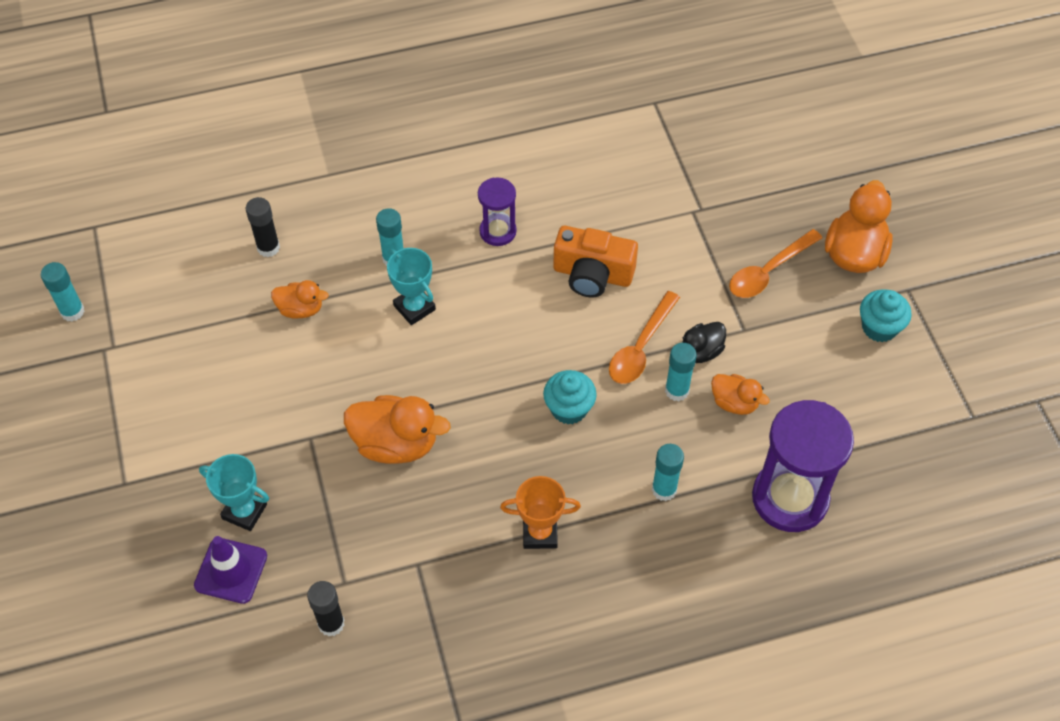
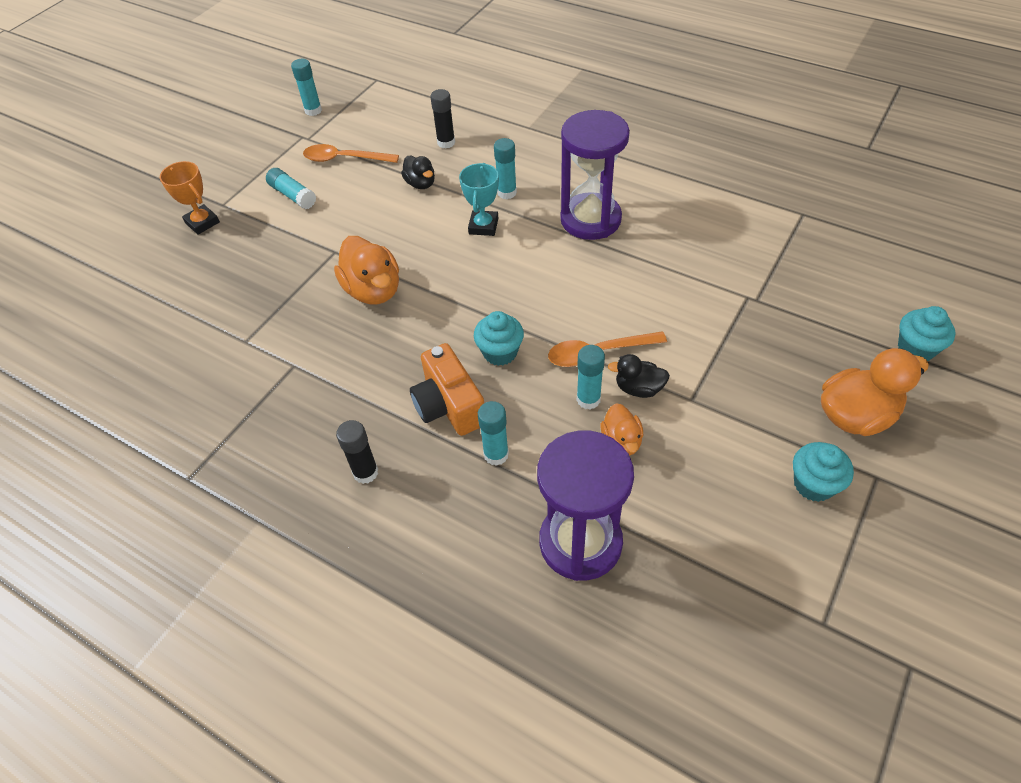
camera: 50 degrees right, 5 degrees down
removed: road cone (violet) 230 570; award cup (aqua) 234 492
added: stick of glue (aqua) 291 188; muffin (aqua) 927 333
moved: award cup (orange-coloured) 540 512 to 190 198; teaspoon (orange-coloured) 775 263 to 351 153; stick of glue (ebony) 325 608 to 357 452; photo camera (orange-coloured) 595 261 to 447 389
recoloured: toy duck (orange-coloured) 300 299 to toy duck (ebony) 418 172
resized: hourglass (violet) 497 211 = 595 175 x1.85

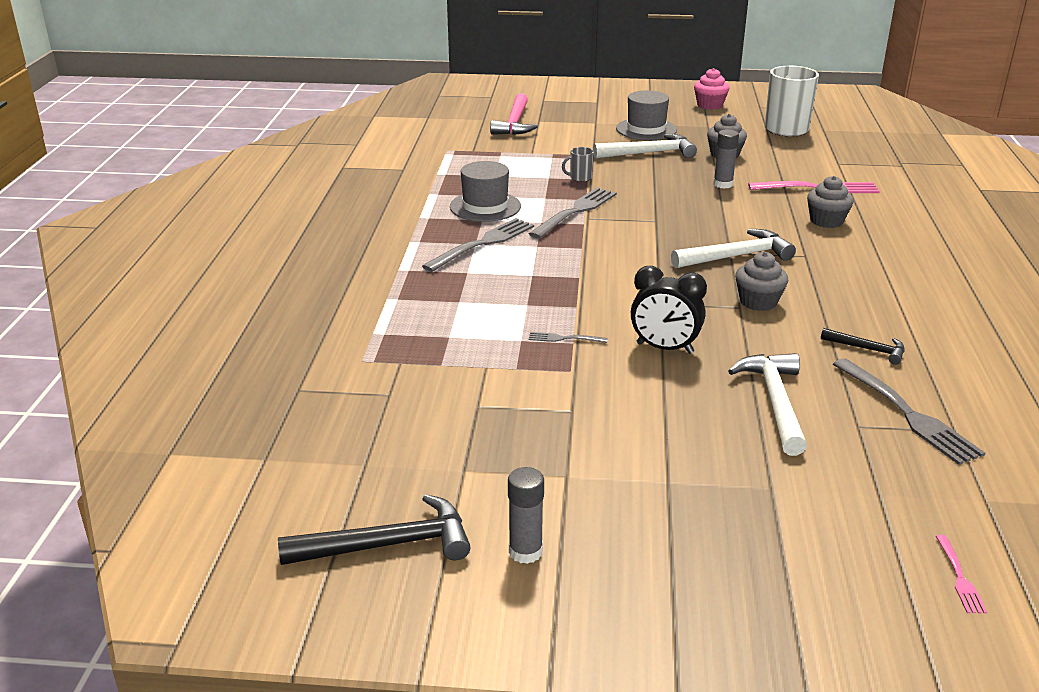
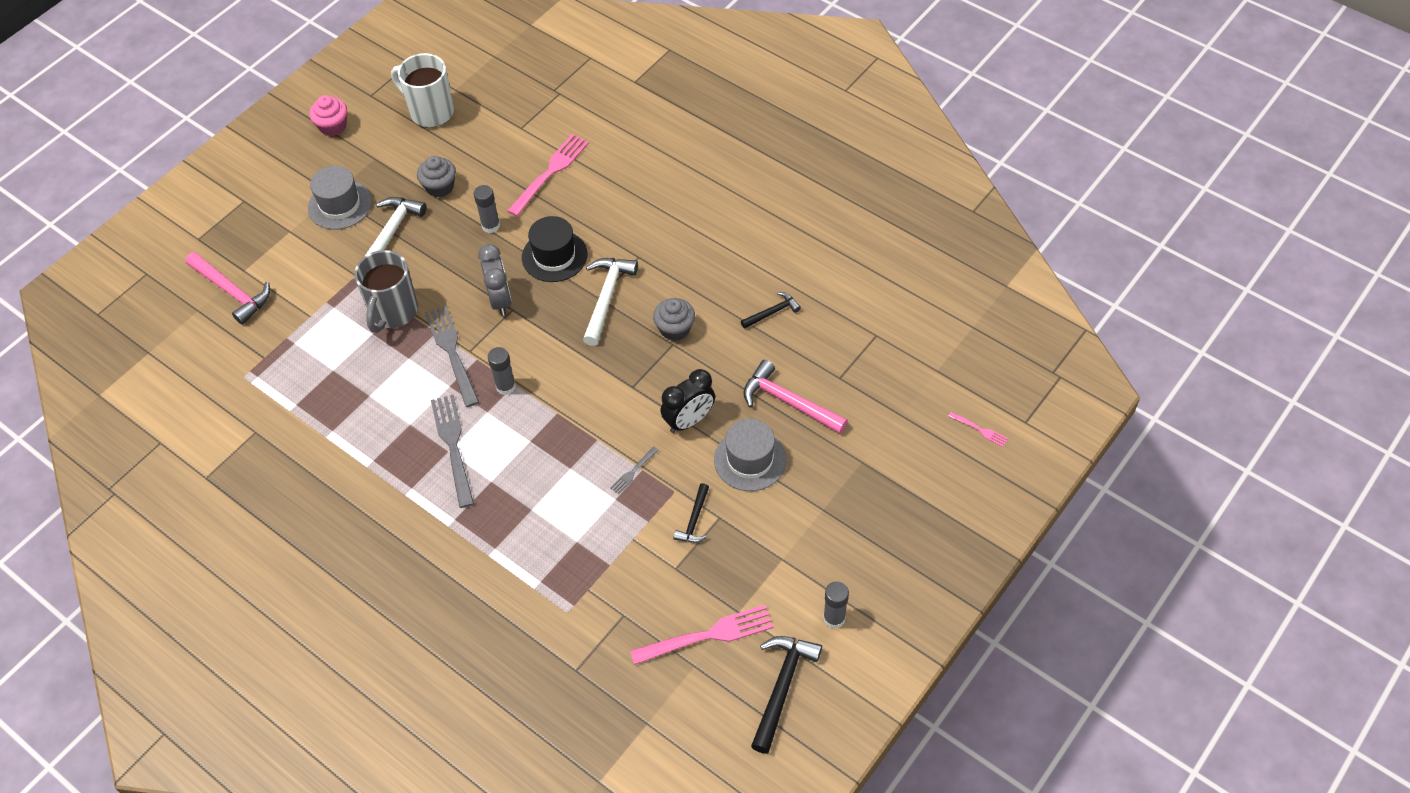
camera: 55 degrees left, 25 degrees up
removed: muffin (ash-grey) 830 202; dinner fork (ash-grey) 909 411
added: alarm clock (ash-grey) 495 280; stick of glue (ash-grey) 502 371; top hat (ebony) 554 249; dinner fork (rosy) 702 635; claw hammer (ebony) 691 513
moved: top hat (ash-grey) 485 191 to 750 455
recoloured: claw hammer (snow-white) 767 404 to claw hammer (rosy) 795 397
resized: coffee mug (ash-grey) 578 164 = 386 291 x2.25

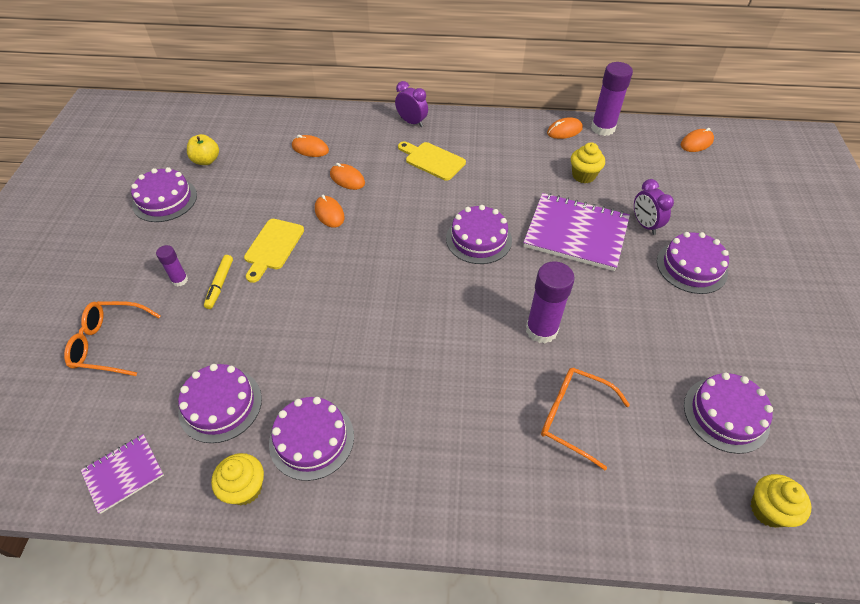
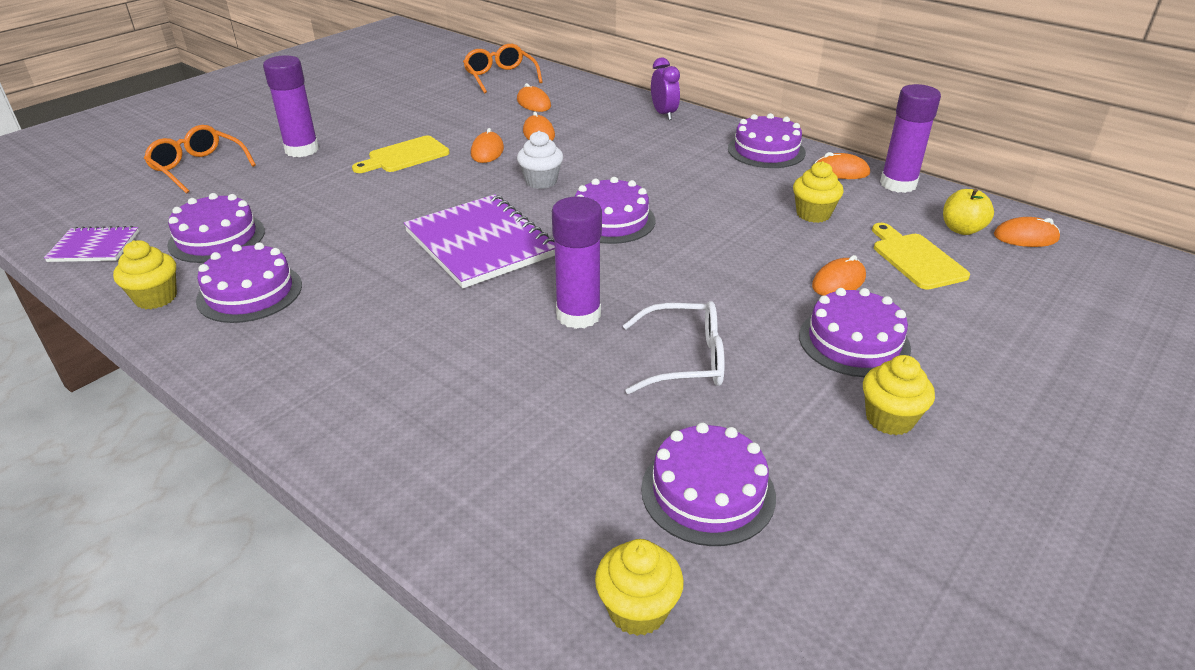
camera: 35 degrees right, 15 degrees down
removed: marker (bright yellow) 218 282
added: muffin (snow-white) 540 160; spectacles (snow-white) 674 347; muffin (bright yellow) 899 395
moved: exercise book (violet) 576 232 to 479 241; spectacles (orange-coloured) 585 419 to 503 69; gateau (violet) 164 194 to 767 140; cutting board (bright yellow) 432 161 to 921 256; apple fruit (bright yellow) 203 149 to 968 212
replaced: alarm clock (violet) 654 207 to PC mouse (orange-coloured) 839 275
resized: stick of glue (violet) 172 266 = 291 106 x1.88

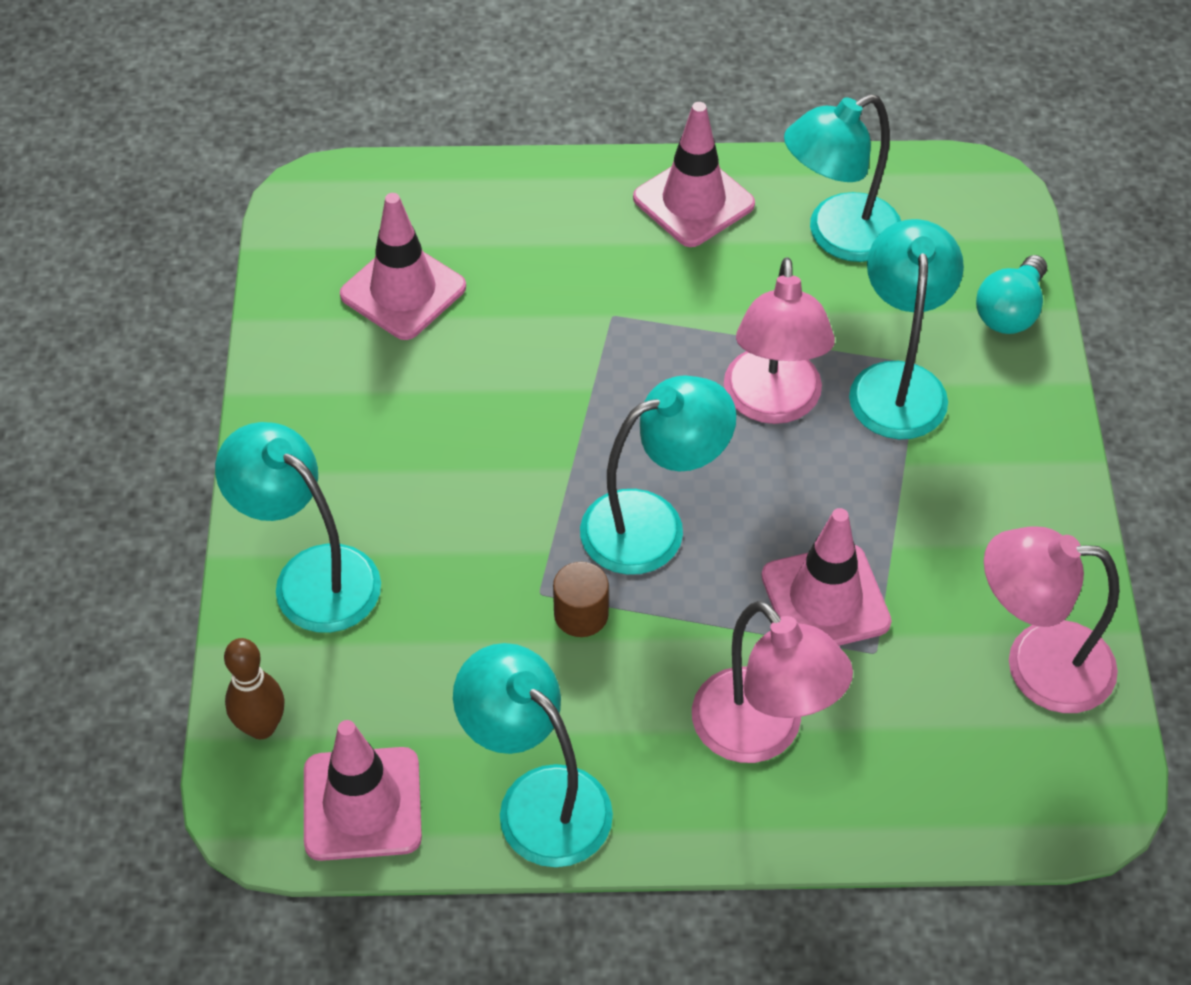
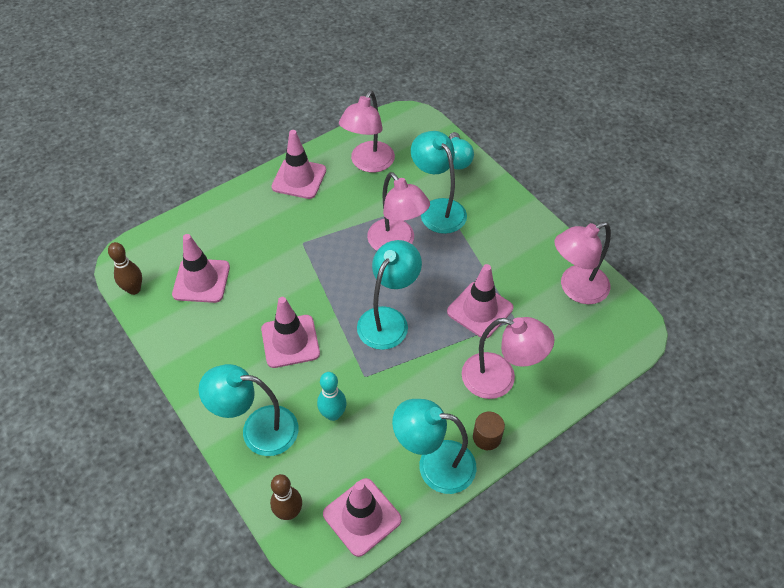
camera: 35 degrees left, 0 degrees up
added: skittle (russet) 125 268; road cone (rosy) 290 332; skittle (aqua) 332 396
moved: solid cylinder (russet) 581 599 to 489 431
recoloured: lamp (aqua) 842 178 to lamp (rosy) 367 131

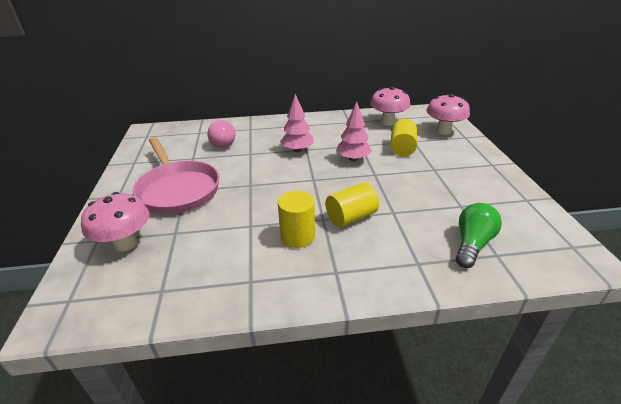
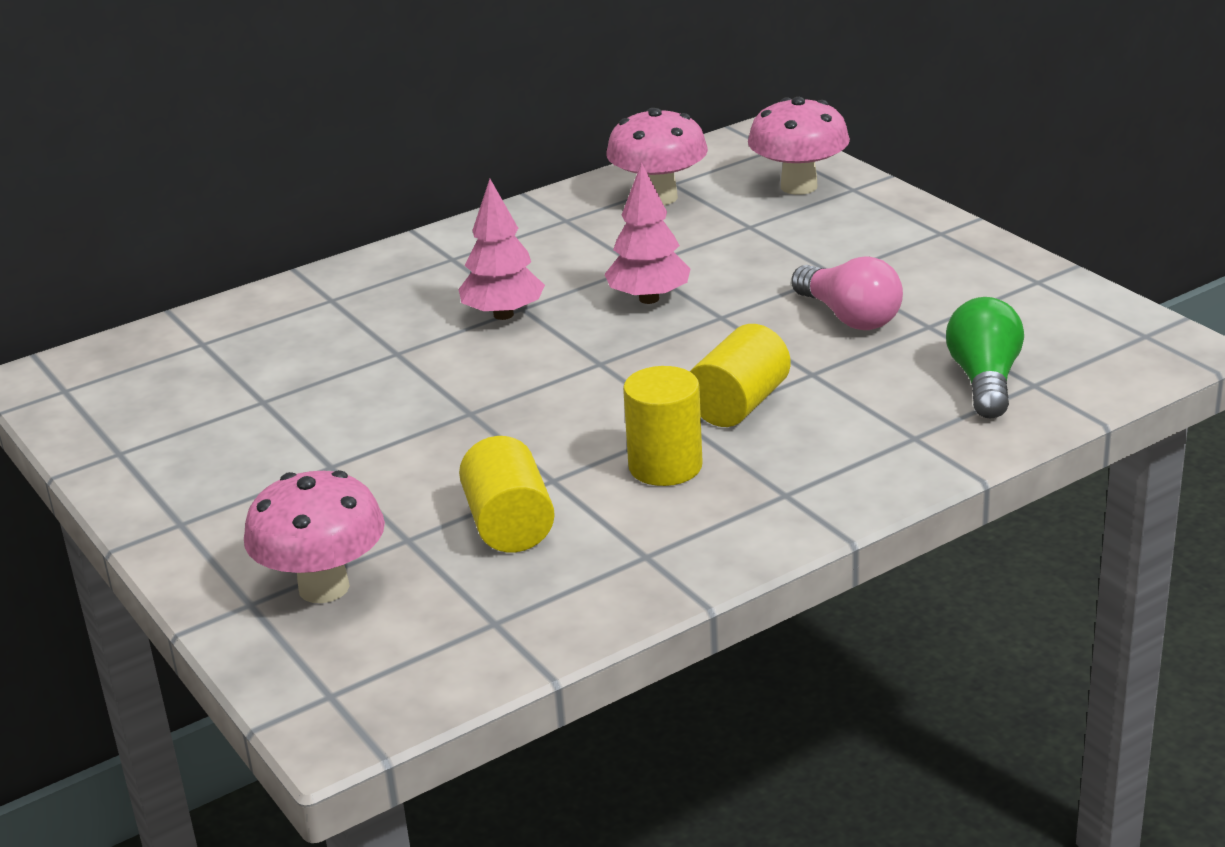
camera: 25 degrees left, 5 degrees down
removed: pan (rosy) 176 175
moved: solid cylinder (bright yellow) 403 138 to 507 494; bulb (rosy) 221 134 to 847 293

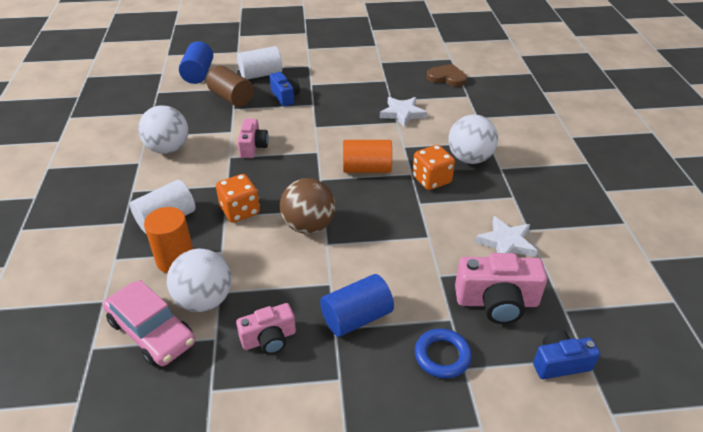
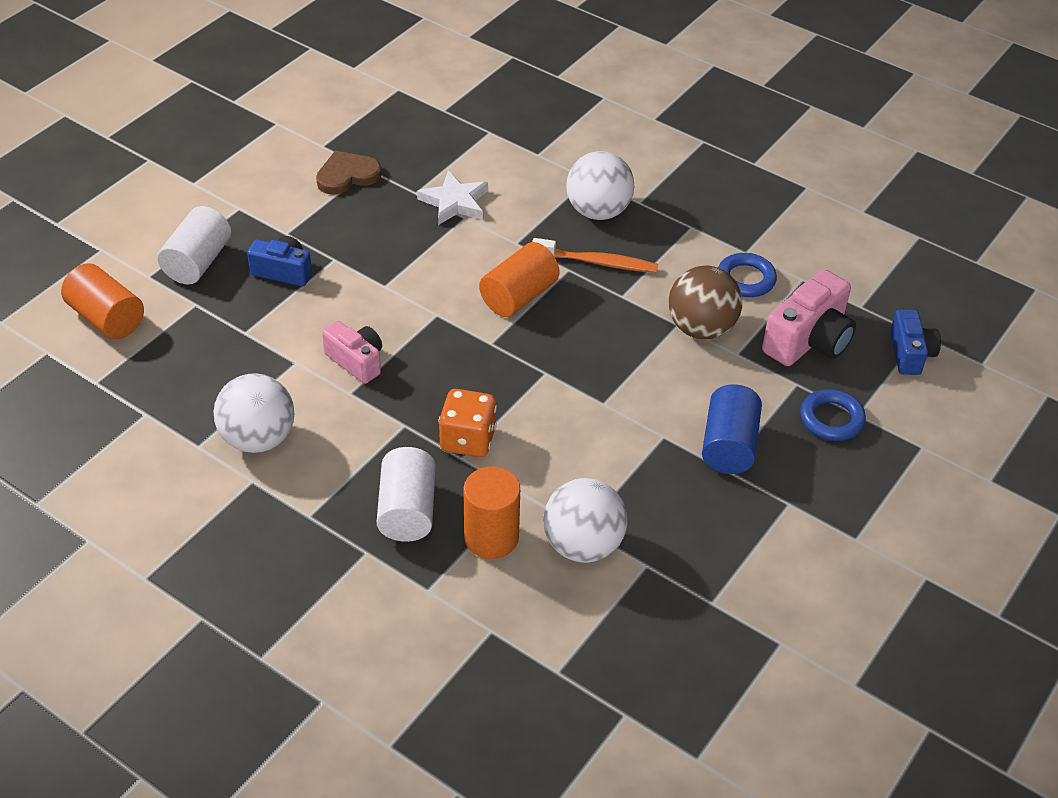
camera: 50 degrees left, 5 degrees up
removed: automobile (rosy) 149 323; solid cylinder (russet) 230 86; photo camera (rosy) 266 328
moved: heart shape (russet) 446 75 to 349 173; play ball (russet) 308 206 to 705 302
replaced: die (orange-coloured) 433 167 to dental brush (orange-coloured) 595 255; five-pointed star (snow-white) 506 236 to ring (blue) 747 275
recoloured: solid cylinder (blue) 196 62 to solid cylinder (orange-coloured) 102 301
turned: photo camera (blue) 566 354 = 915 342 150 degrees clockwise

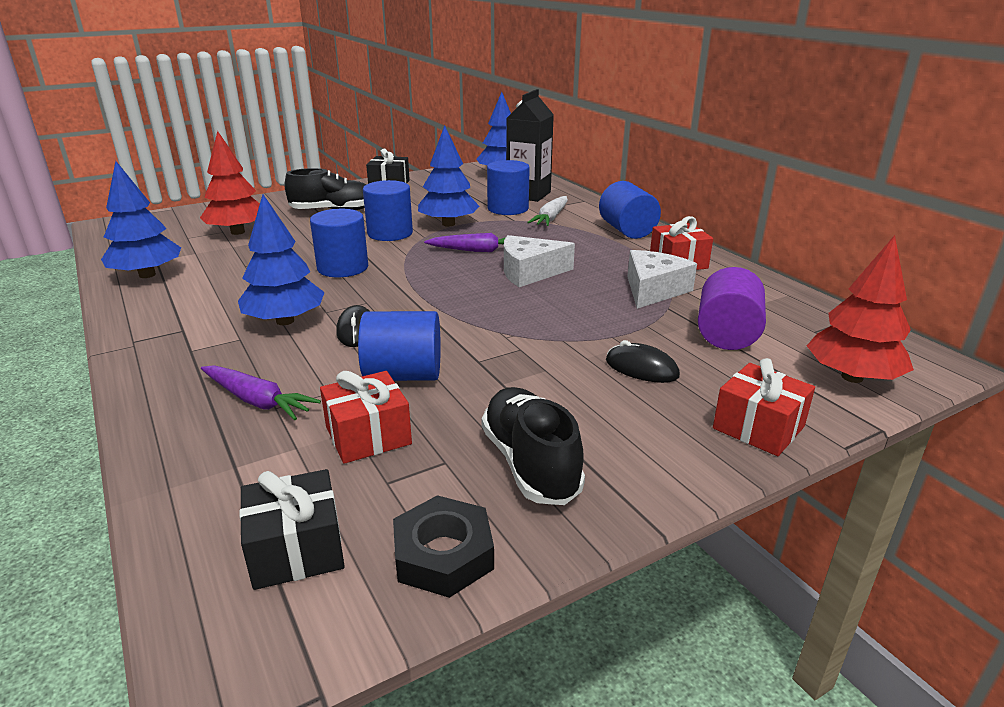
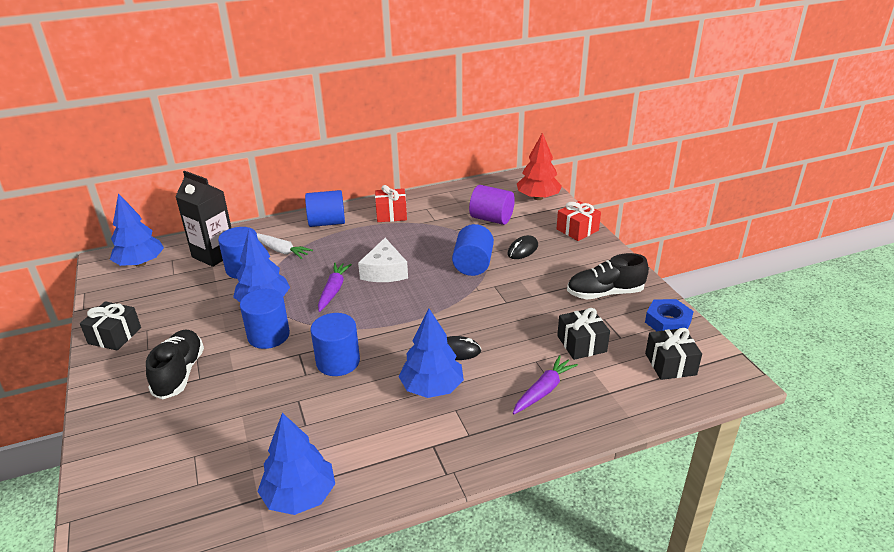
camera: 80 degrees left, 5 degrees up
removed: fir tree (crimson) 230 183; piece of cheese (snow-white) 662 279
moved: solid cylinder (blue) 399 346 to 473 250
recoloured: present (crimson) 366 417 to present (ebony) 583 334; hexagon nut (ebony) 443 546 to hexagon nut (blue) 669 315

